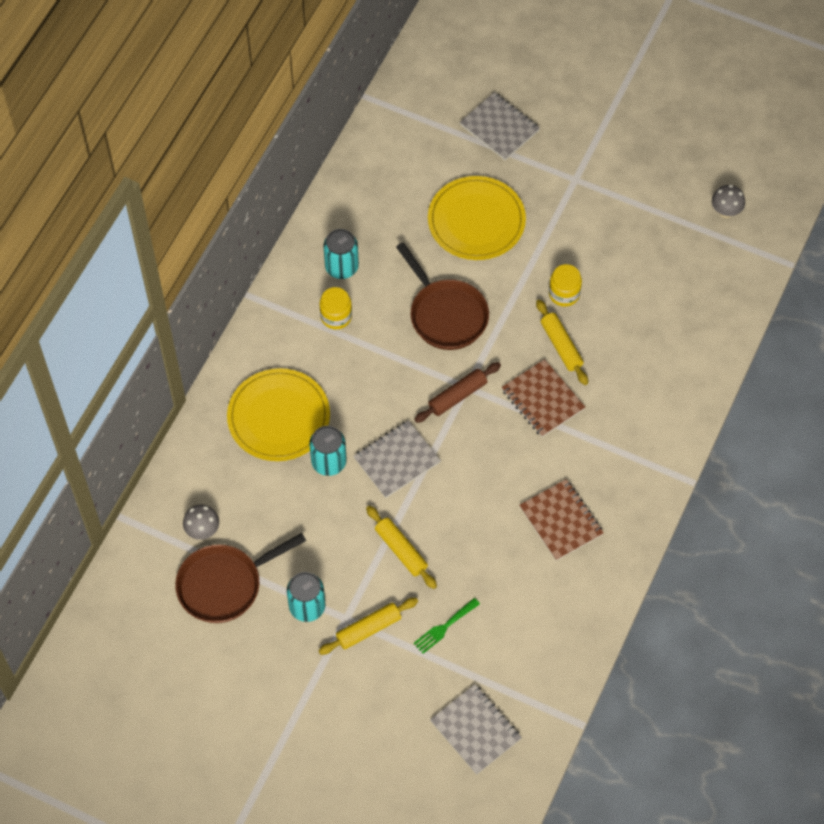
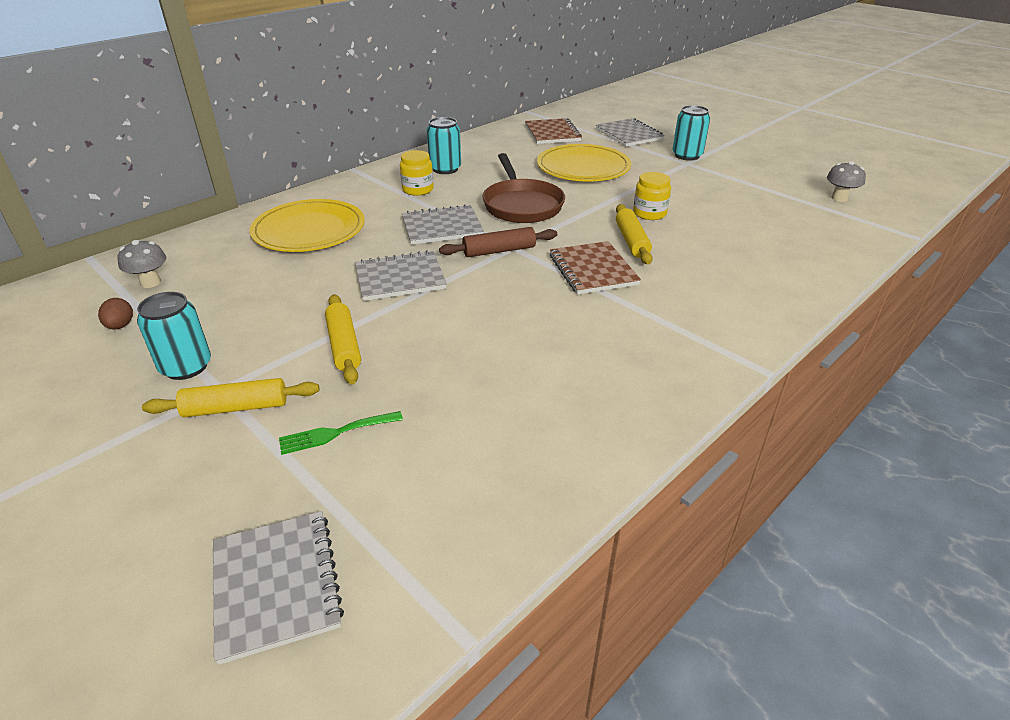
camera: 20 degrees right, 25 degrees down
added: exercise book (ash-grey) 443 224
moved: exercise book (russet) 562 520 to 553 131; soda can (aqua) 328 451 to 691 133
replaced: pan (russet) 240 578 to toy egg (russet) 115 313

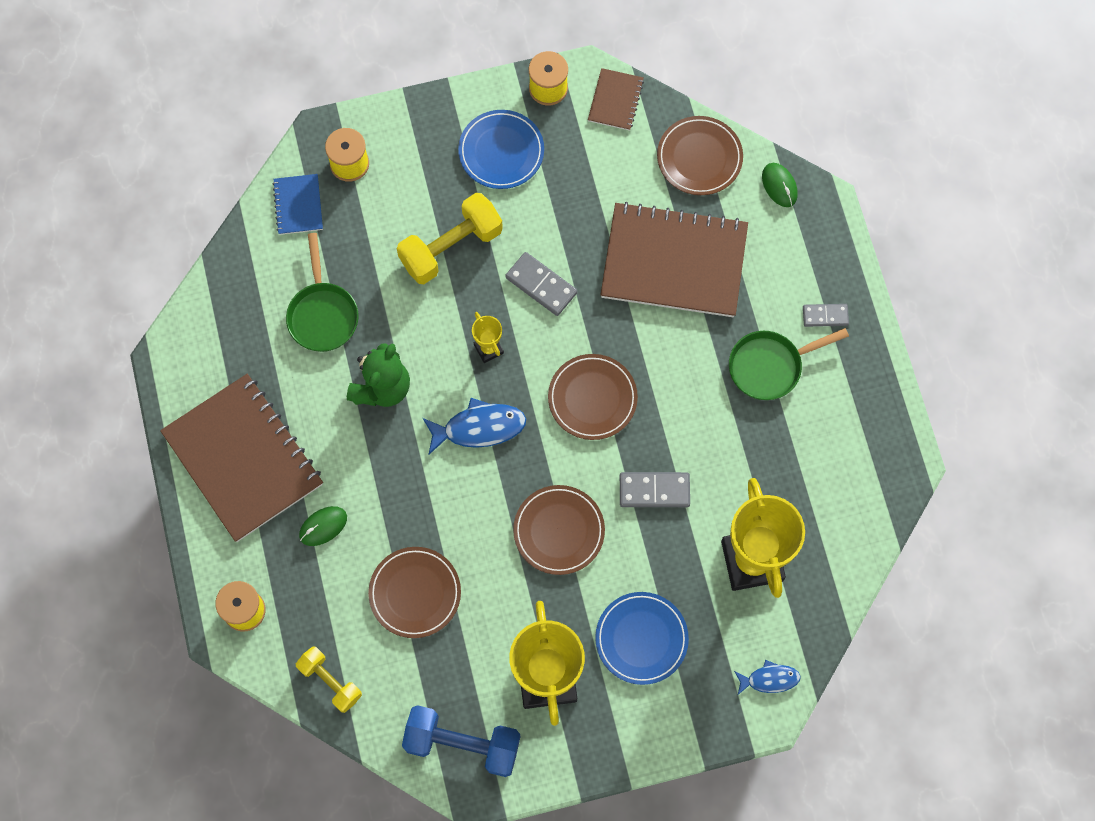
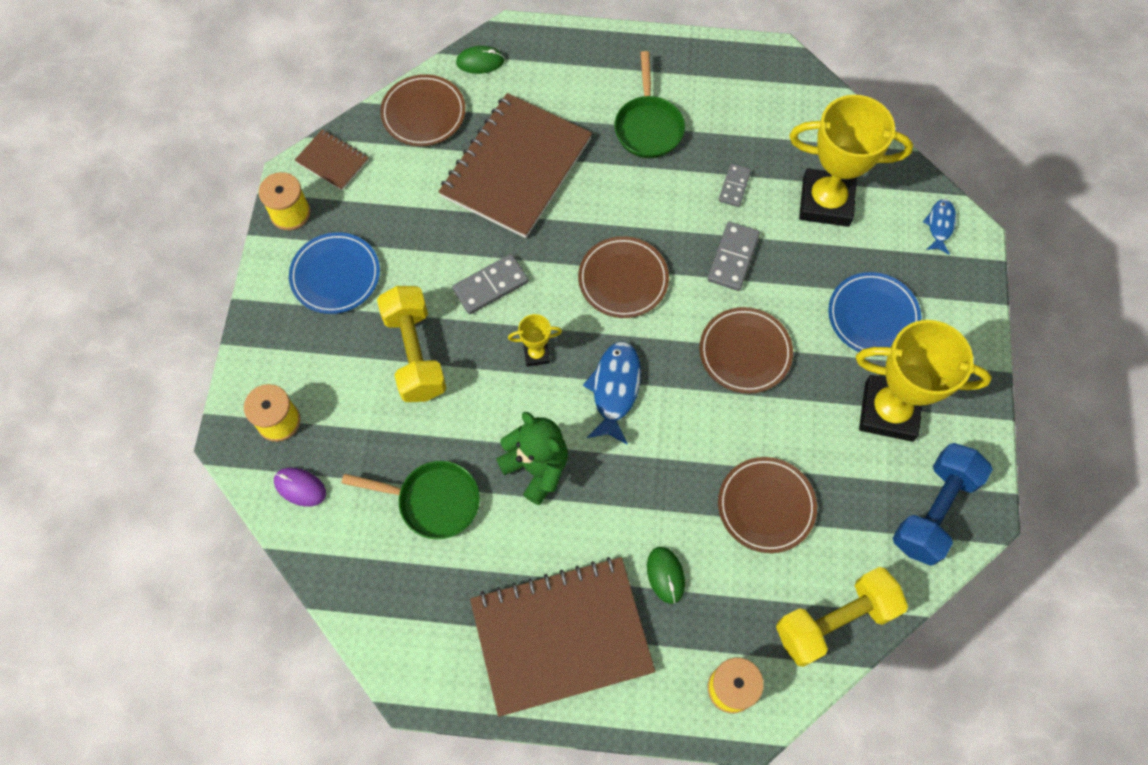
camera: 70 degrees left, 5 degrees down
moved: domino (ash-grey) 826 315 to 735 185
replaced: exercise book (blue) 298 204 to PC mouse (violet) 300 487
resized: free weight (bright yellow) 329 679 = 842 617 x1.61

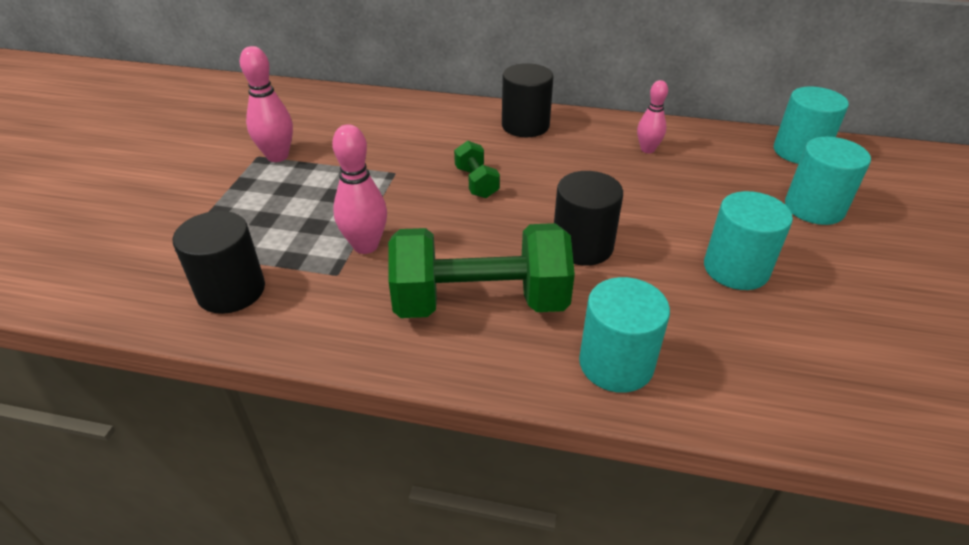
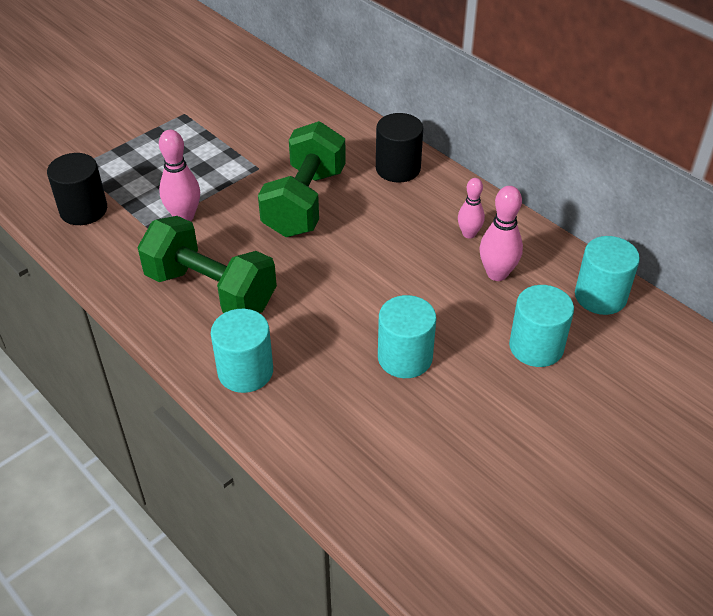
camera: 35 degrees right, 5 degrees up
removed: solid cylinder (ebony) 588 218
moved: skittle (rosy) 266 104 to 501 233
resized: free weight (green) 477 169 = 302 179 x2.19

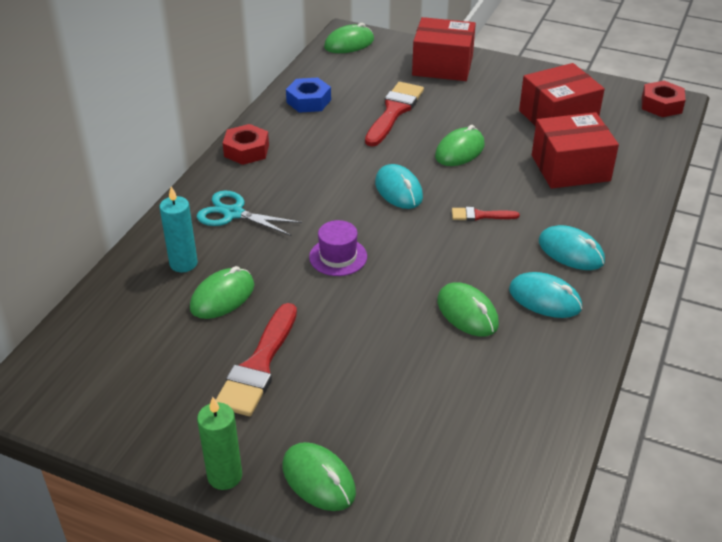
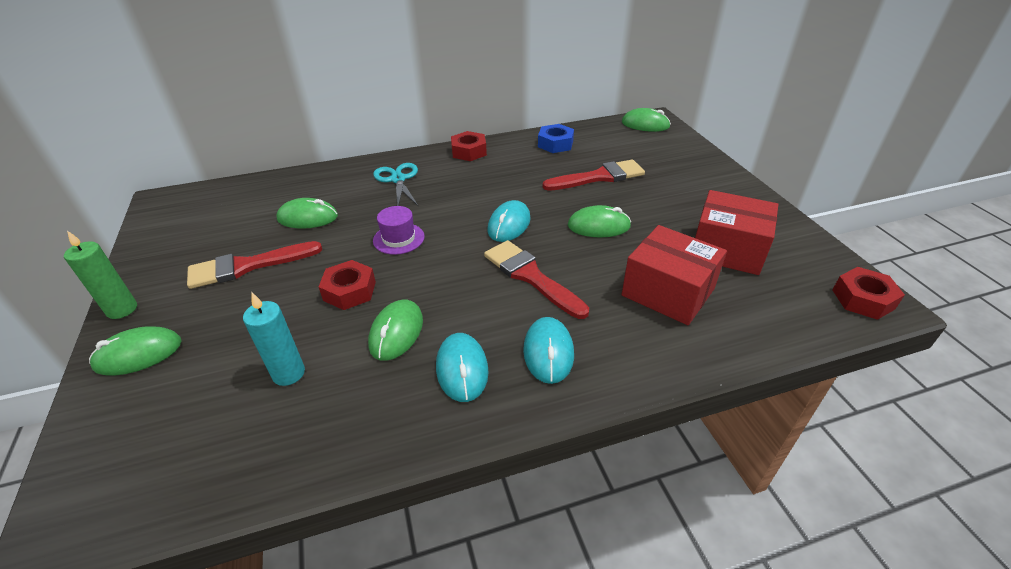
camera: 50 degrees right, 0 degrees up
removed: parcel (crimson) 444 49
added: hexagon nut (crimson) 347 285
moved: candle (aqua) 179 229 to 274 339
turned: PC mouse (green) 319 476 = 135 351 60 degrees clockwise
resized: paintbrush (crimson) 486 214 = 536 279 x1.93

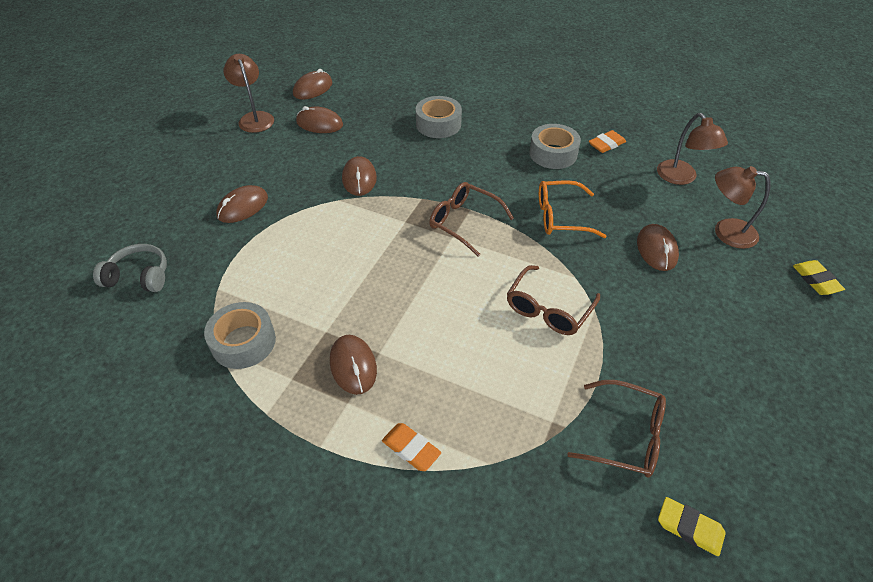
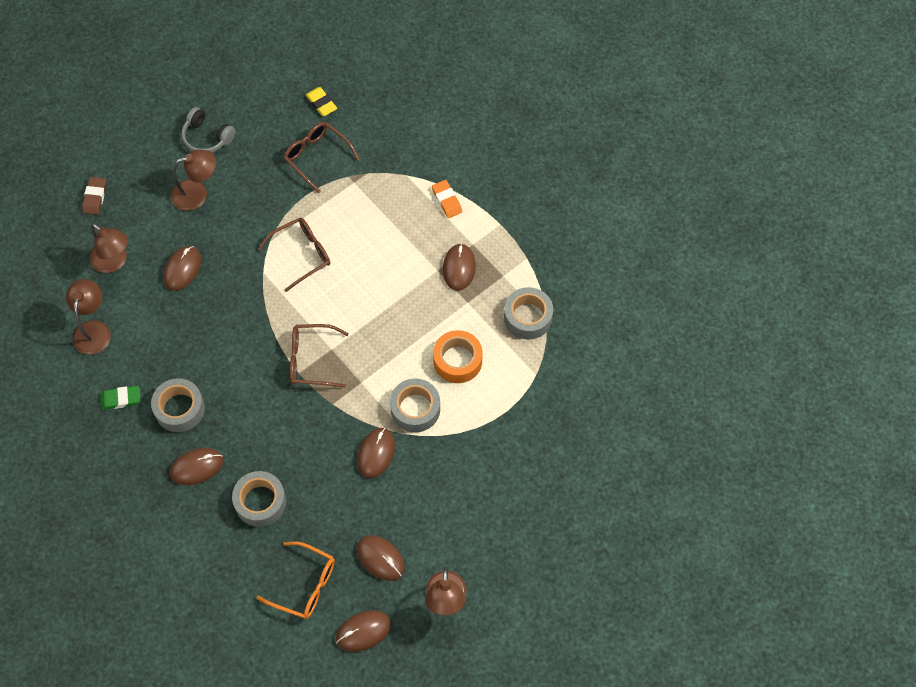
camera: 155 degrees left, 15 degrees up
added: lamp (russet) 193 180; tape (ash-grey) 415 405; tape (orange-coloured) 458 356
moved: PC mouse (russet) 242 204 to 196 466; headphones (ash-grey) 130 268 to 209 129; spectacles (orange-coloured) 572 209 to 295 580
recoloured: eraser (bright yellow) 819 277 to eraser (russet) 94 196; eraser (orange-coloured) 607 141 to eraser (green) 120 398
turned: spectacles (russet) 471 219 = 319 355 120 degrees clockwise

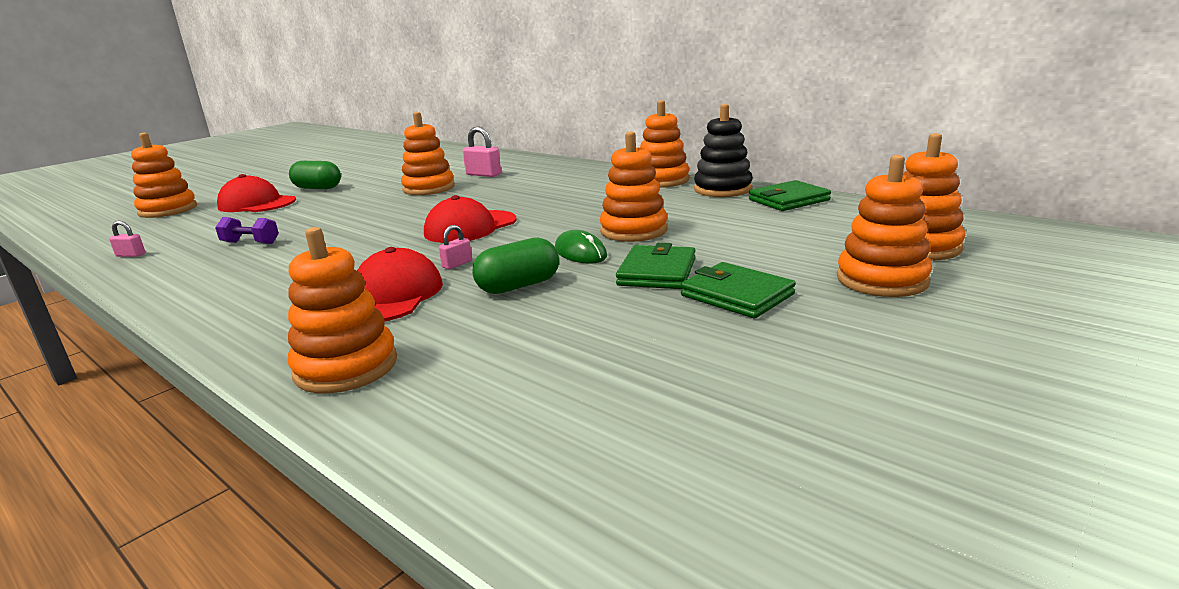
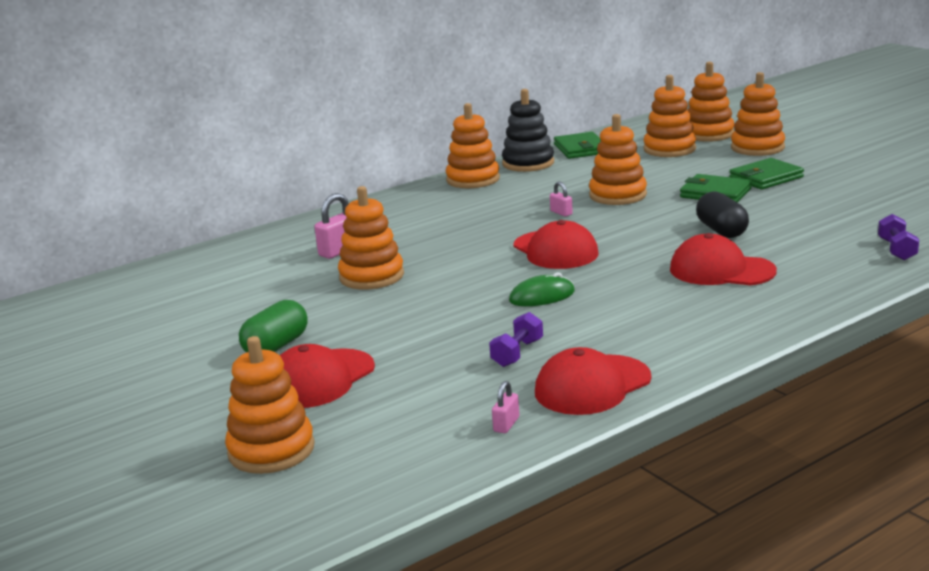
camera: 75 degrees left, 0 degrees up
added: cap (crimson) 593 381; free weight (violet) 898 237
moved: PC mouse (green) 581 247 to 542 289; small lock (rosy) 455 247 to 561 198; stacking toy (orange-coloured) 342 310 to 669 116
recoloured: pill (green) 515 266 to pill (ebony) 722 215

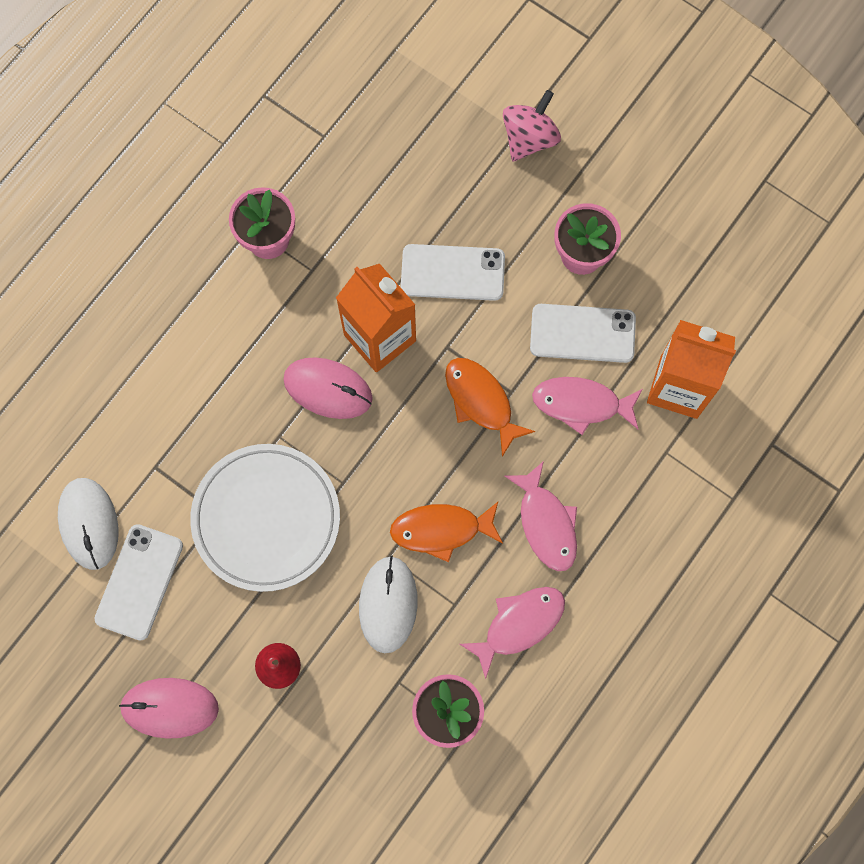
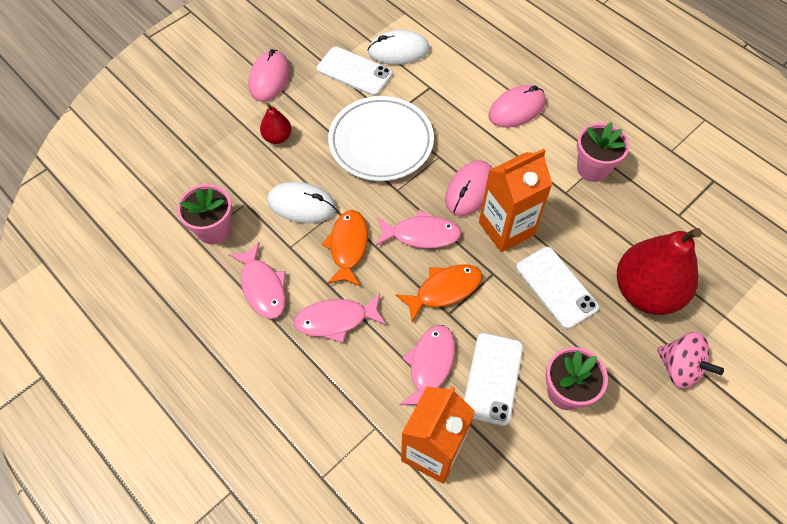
camera: 100 degrees right, 15 degrees down
added: fish (rosy) 418 229; PC mouse (rosy) 517 106; pear fruit (crimson) 659 271
turned: phone (snow-white) 453 272 = 557 288 45 degrees counterclockwise

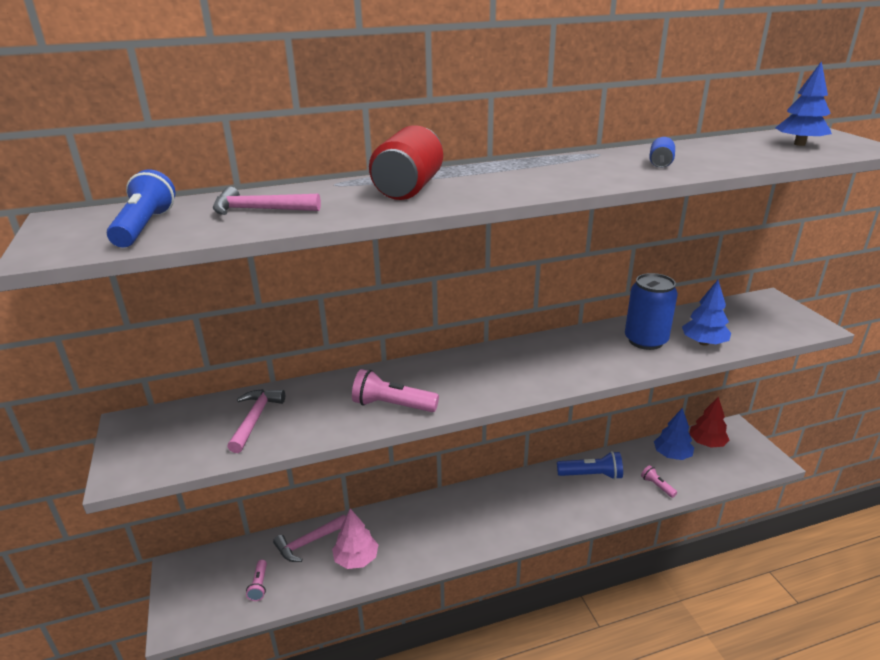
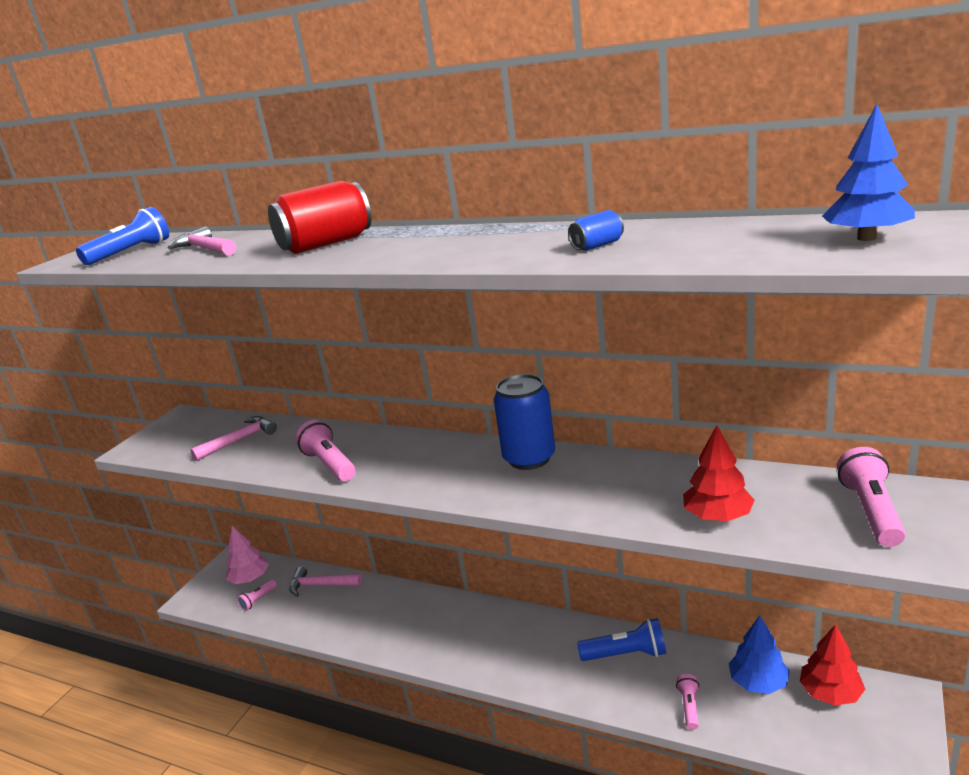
camera: 45 degrees right, 5 degrees down
added: torch (rosy) 871 497
moved: fir tree (rosy) 355 539 to 247 555; soda can (blue) 651 311 to 524 422
recoloured: fir tree (blue) 706 313 to fir tree (crimson) 719 473
turned: torch (blue) 590 465 = 621 639 45 degrees counterclockwise

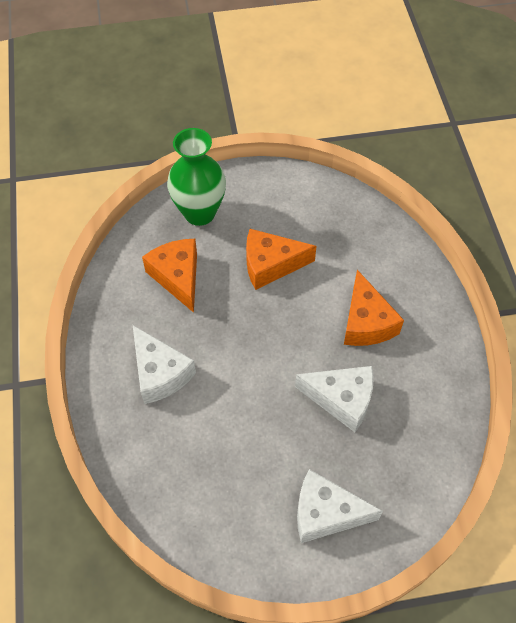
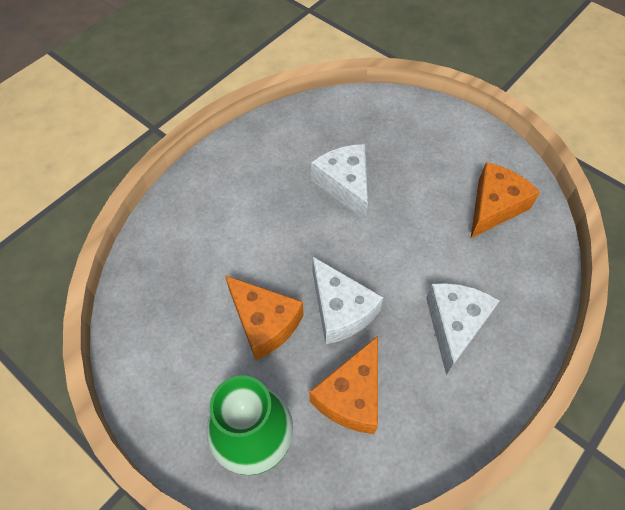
camera: 130 degrees left, 0 degrees up
moved: piece of cheese (snow-white) 340 506 to 348 300; piece of cheese (orange-coloured) 374 308 to 505 200

